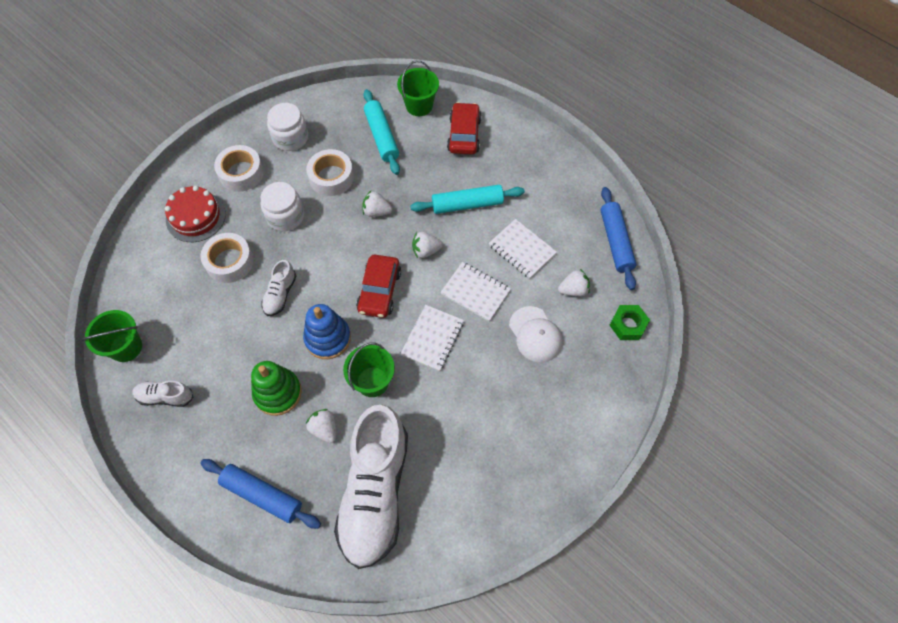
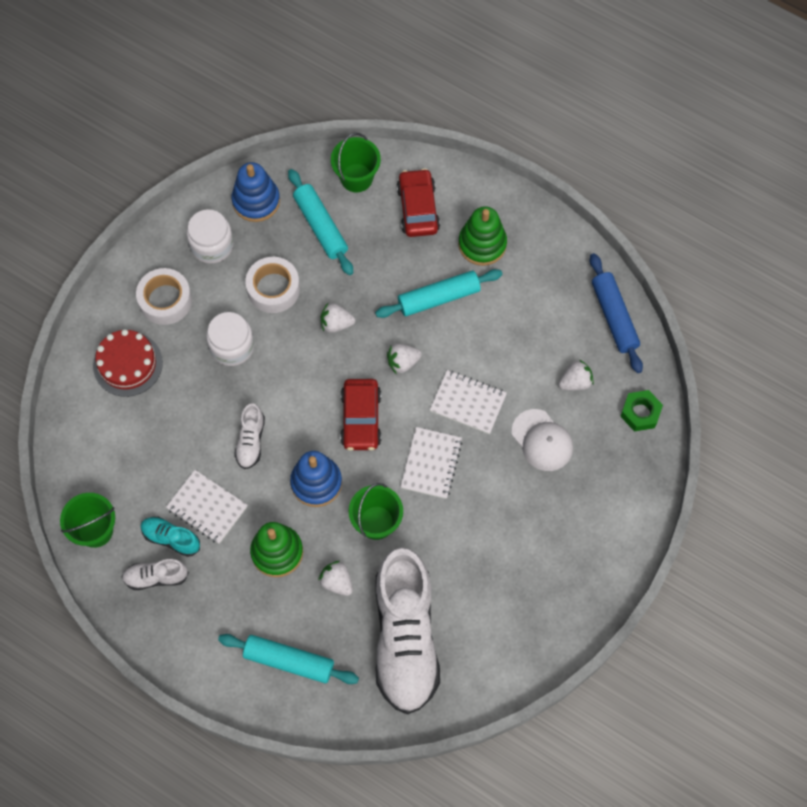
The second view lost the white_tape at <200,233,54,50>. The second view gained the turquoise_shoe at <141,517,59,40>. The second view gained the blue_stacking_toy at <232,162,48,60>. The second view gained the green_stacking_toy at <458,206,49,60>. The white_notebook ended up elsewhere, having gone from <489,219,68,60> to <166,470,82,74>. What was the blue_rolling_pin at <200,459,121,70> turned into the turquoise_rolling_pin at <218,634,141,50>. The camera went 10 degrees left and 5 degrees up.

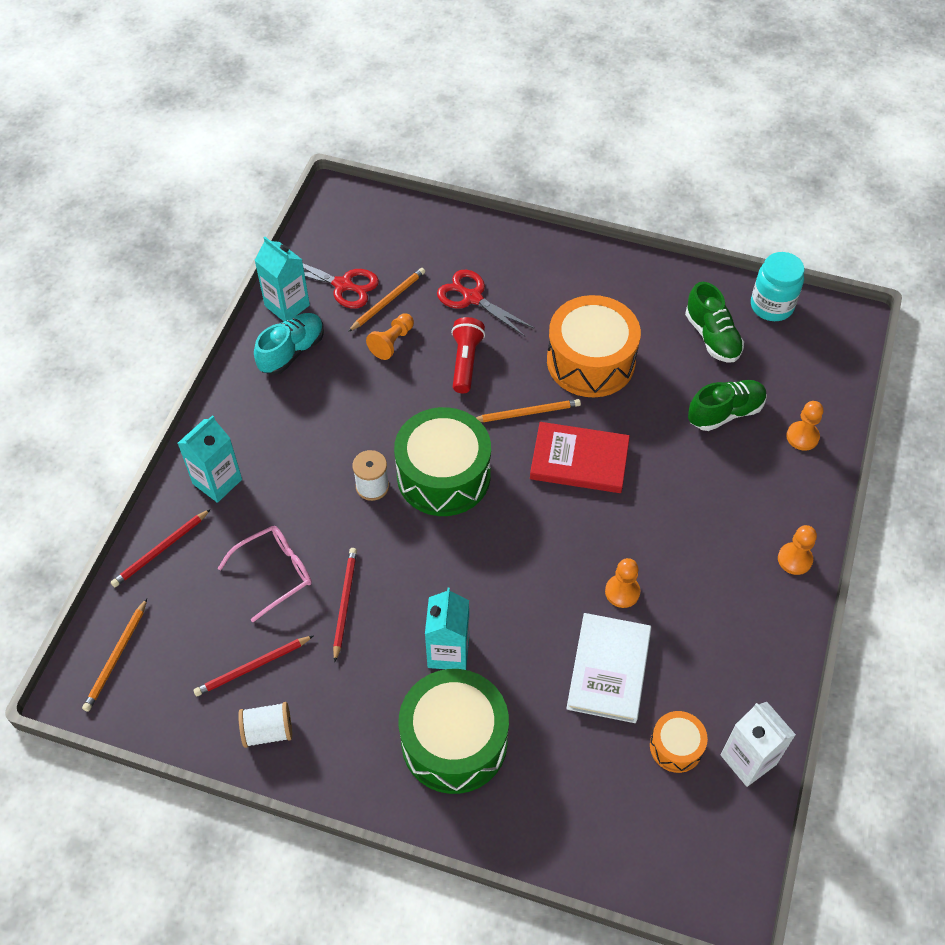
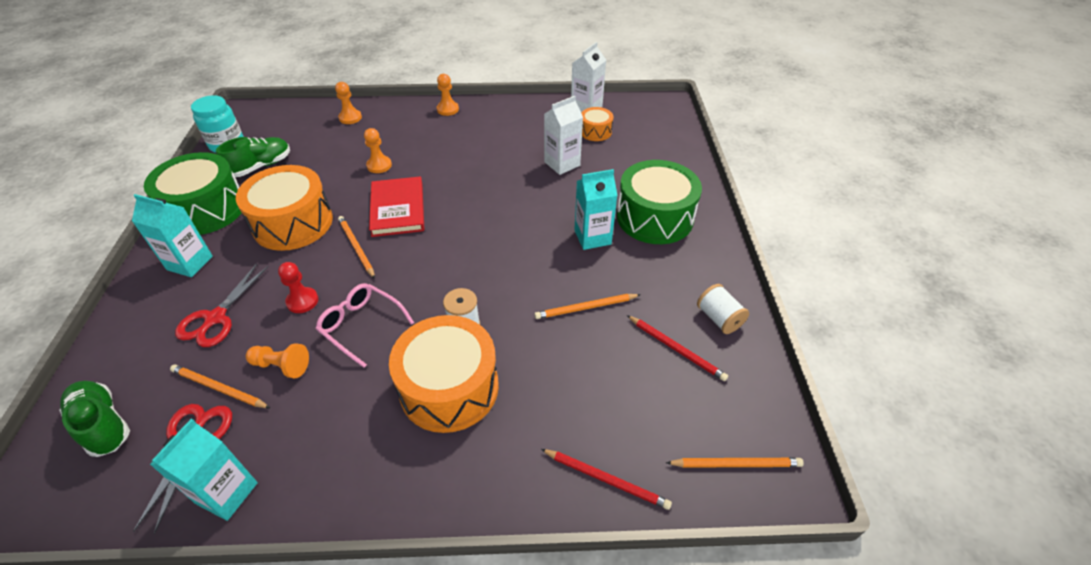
The second view lost the turquoise_shoe at <254,313,70,62>. The second view gained the orange_drum at <389,315,110,118>. The turquoise_carton ended up elsewhere, having gone from <178,415,64,88> to <132,194,81,83>. The pink_glasses ended up elsewhere, having gone from <218,526,94,96> to <316,283,98,85>. The green_drum ended up elsewhere, having gone from <394,407,97,109> to <144,152,98,83>. The orange_pawn ended up elsewhere, having gone from <605,558,35,50> to <364,128,28,45>. The green_shoe ended up elsewhere, having gone from <688,380,79,51> to <59,381,71,76>. Where the red_flashlight stood at <451,317,34,76>, the red_pawn came to stand at <278,262,40,51>. Where the white_book stood at <566,613,85,110>, the white_carton came to stand at <544,96,39,79>. What was the red_pencil at <333,548,24,114> turned into the orange_pencil at <534,294,107,25>. The camera went 110 degrees left and 10 degrees down.

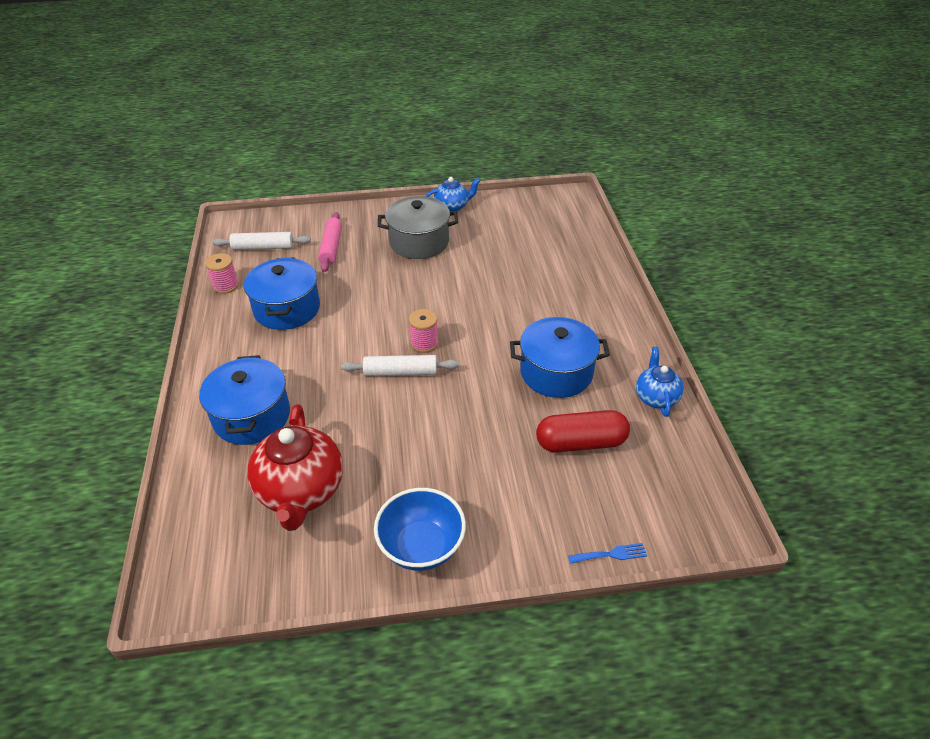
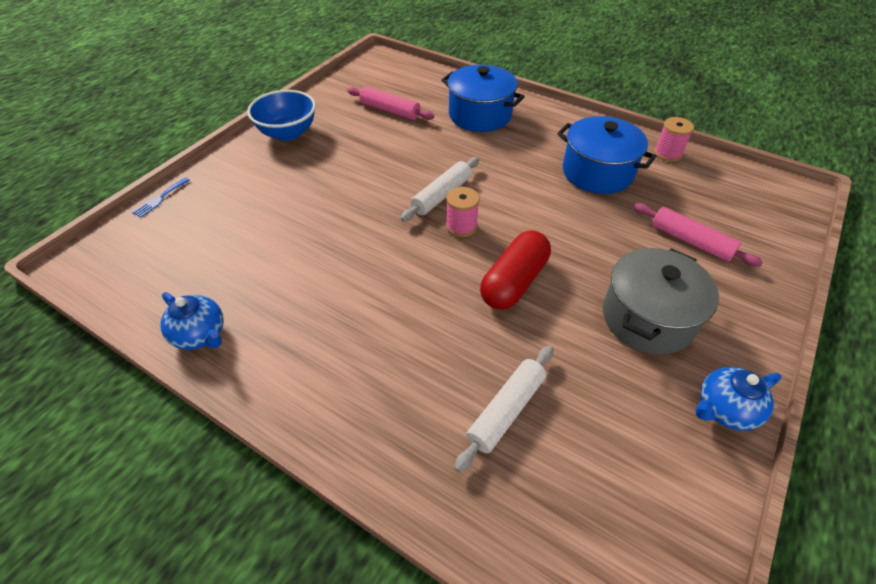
The second view lost the blue_pot at <510,317,100,81>. The white_rolling_pin ended up elsewhere, having gone from <212,232,99,18> to <454,346,99,127>. The red_capsule ended up elsewhere, having gone from <536,410,94,43> to <480,230,71,80>. Where the red_teapot stood at <247,404,96,127>, the pink_rolling_pin came to stand at <347,86,87,34>. The blue_teapot at <425,177,55,35> ended up facing another way, 45 degrees clockwise from before. The camera went 130 degrees right and 5 degrees up.

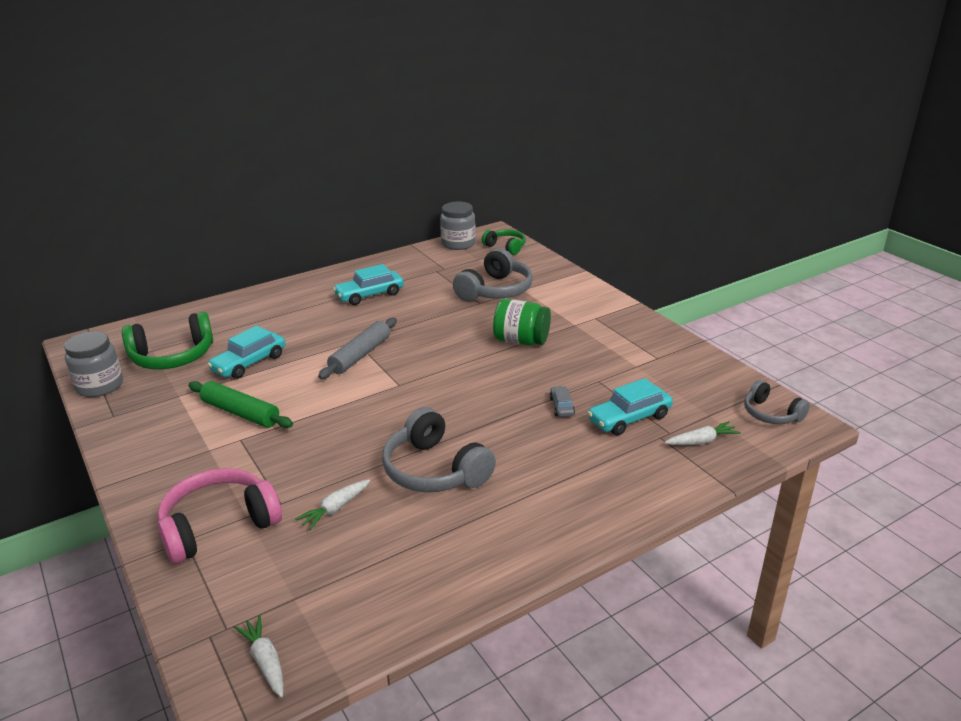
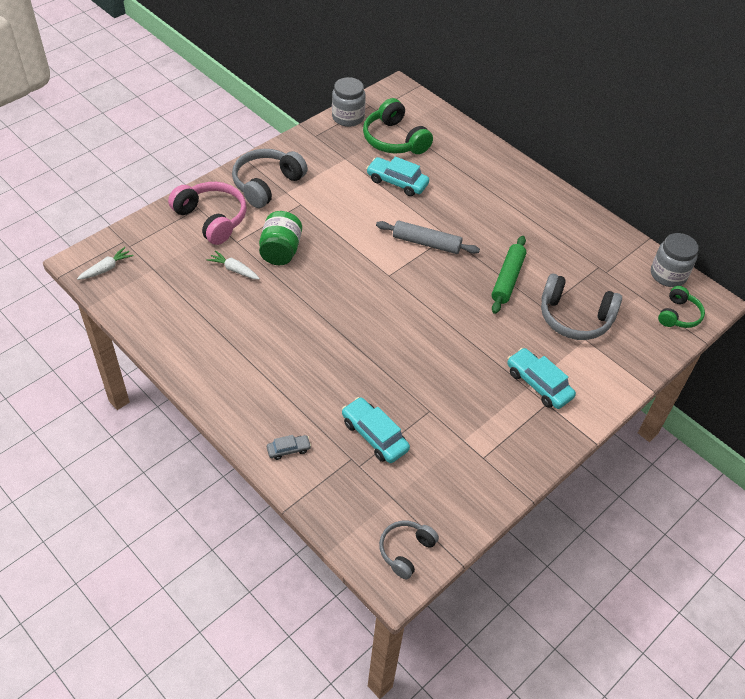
The second view lost the white_carrot at <665,421,76,24>. The green_rolling_pin ended up elsewhere, having gone from <188,381,105,47> to <492,236,34,78>. The turquoise_car ended up elsewhere, having gone from <333,264,71,41> to <507,348,69,61>. The grey_headphones ended up elsewhere, having gone from <382,407,114,85> to <232,149,76,59>. The green_jar ended up elsewhere, having gone from <493,299,58,47> to <259,211,43,54>. The grey_car ended up elsewhere, having gone from <550,386,25,31> to <267,435,44,25>. The camera went 75 degrees right and 20 degrees up.

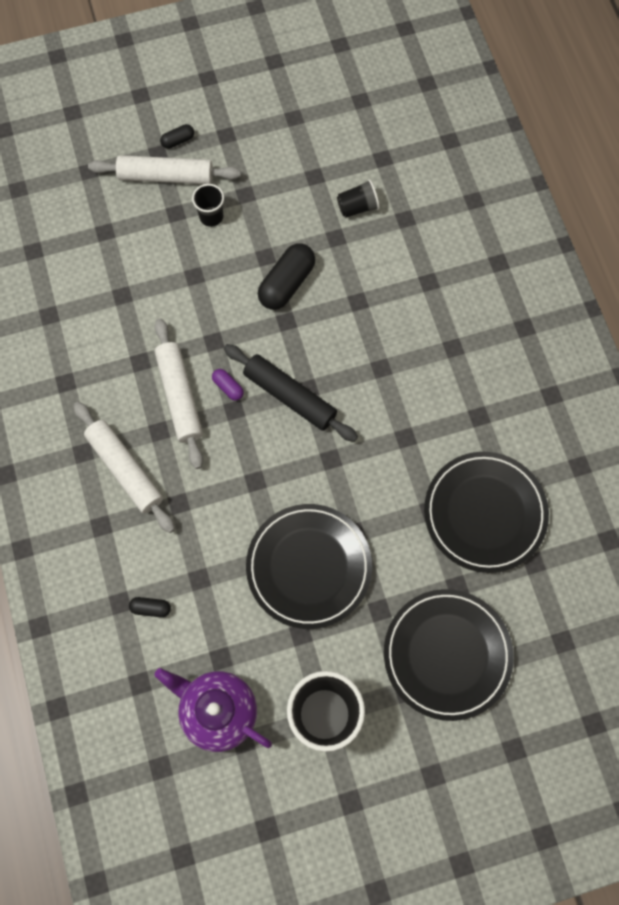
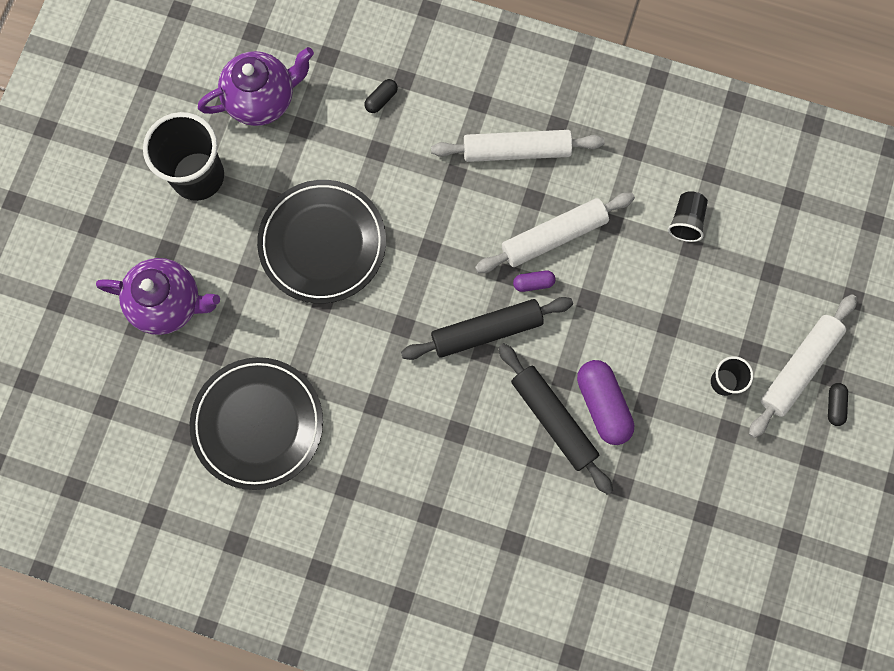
The second view gained the black_rolling_pin at <498,343,115,152>. The black_cup ended up elsewhere, having gone from <337,179,43,39> to <668,191,40,51>. Where the black_plate stood at <384,589,130,132>, the purple_teapot came to stand at <96,258,124,77>. What was the black_capsule at <258,243,57,67> turned into the purple_capsule at <577,360,57,85>. The white_rolling_pin at <155,318,48,151> ended up facing another way, 45 degrees counterclockwise from before. The camera went 125 degrees right and 5 degrees up.

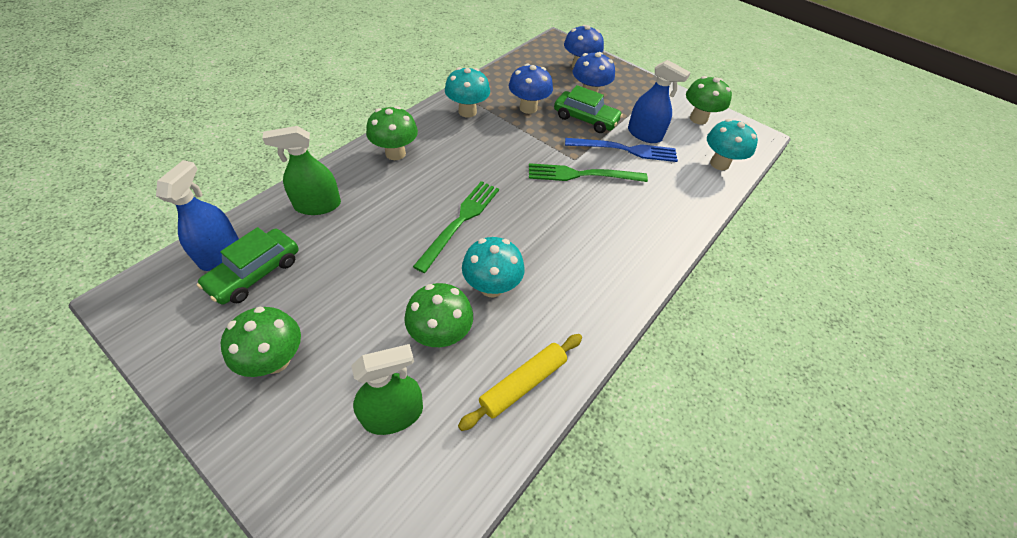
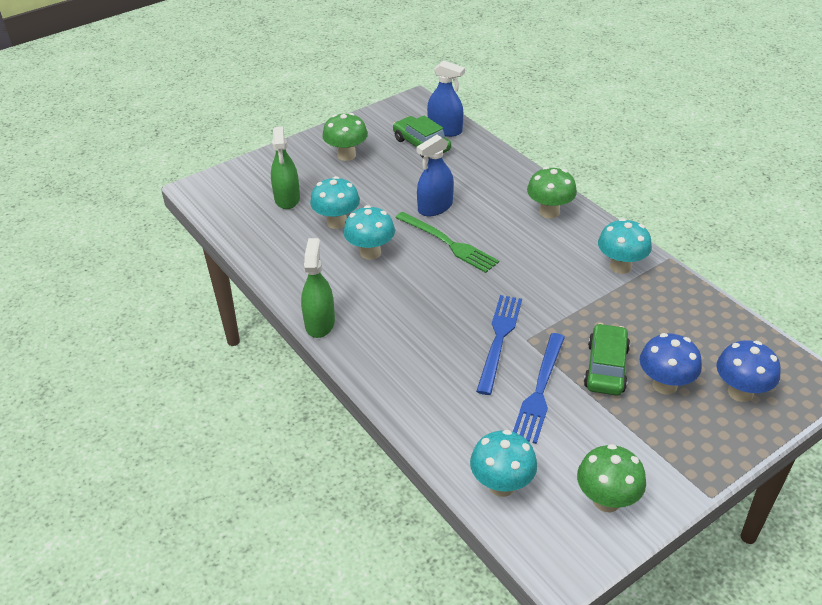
The second view lost the yellow_rolling_pin at <458,334,124,97>. The second view lost the blue_mushroom at <509,64,44,50>. The green_spray_bottle ended up elsewhere, having gone from <262,126,79,89> to <301,238,34,100>. The blue_spray_bottle ended up elsewhere, having gone from <628,60,63,83> to <417,135,37,82>. What was the green_mushroom at <404,283,69,64> turned into the turquoise_mushroom at <310,176,50,53>. What was the green_fork at <529,163,119,19> turned into the blue_fork at <476,295,46,100>. The green_car at <554,85,69,48> ended up facing another way, 150 degrees clockwise from before. The camera went 110 degrees right and 10 degrees down.

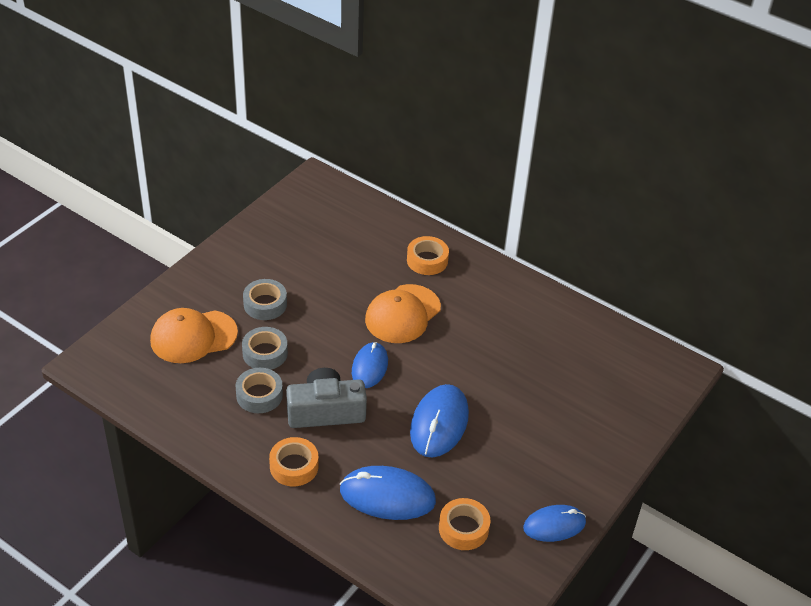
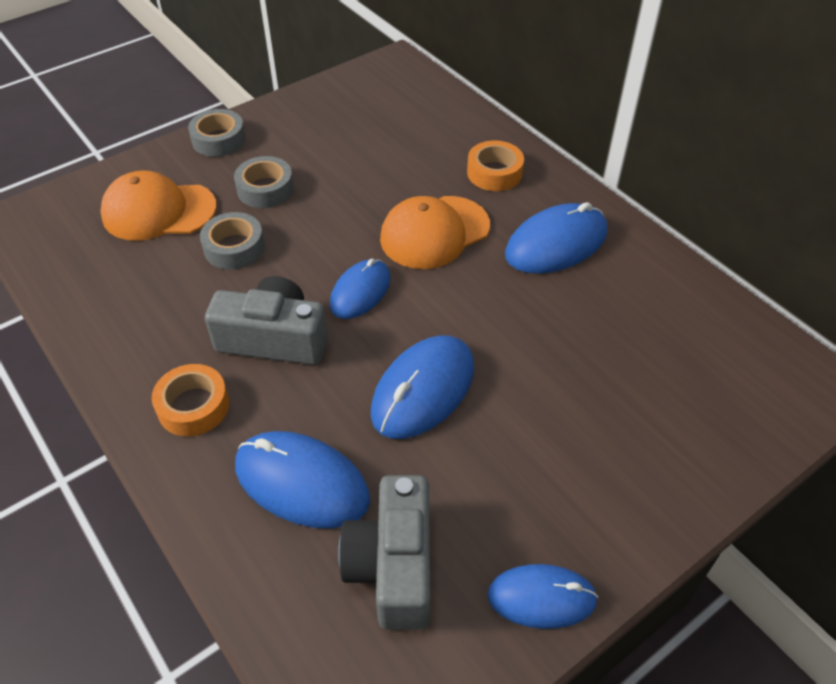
The second view gained the blue_mouse at <505,202,103,72>. The grey_tape ended up elsewhere, having gone from <236,368,47,45> to <188,109,58,48>. Where the orange_tape stood at <439,498,51,52>, the grey_camera came to stand at <338,475,92,154>. The camera went 20 degrees right and 5 degrees up.

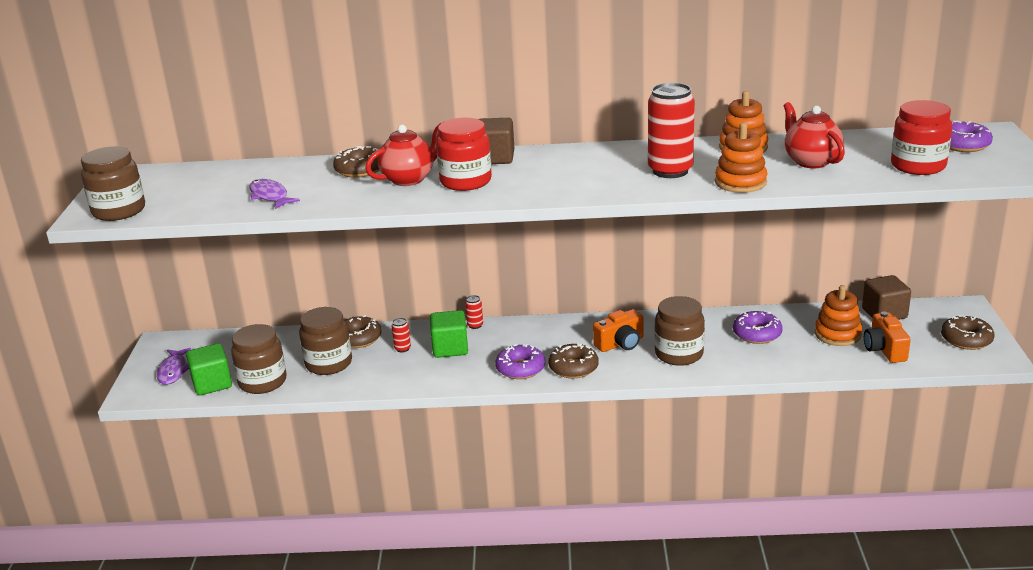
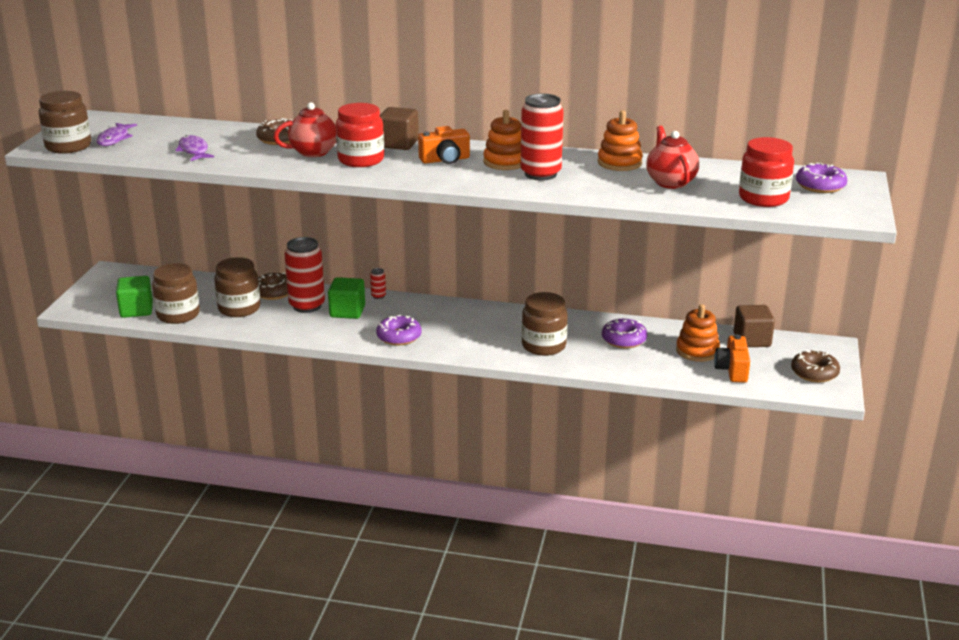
The second view lost the brown_donut at <548,344,51,34>. The purple_fish ended up elsewhere, having gone from <157,348,34,37> to <96,123,41,23>. The orange_camera ended up elsewhere, having gone from <593,309,50,43> to <418,126,52,38>. The orange_stacking_toy ended up elsewhere, having gone from <715,123,53,70> to <483,110,38,60>. The size of the red_can at <391,318,20,34> changed by a factor of 2.39. The camera went 10 degrees right and 0 degrees up.

